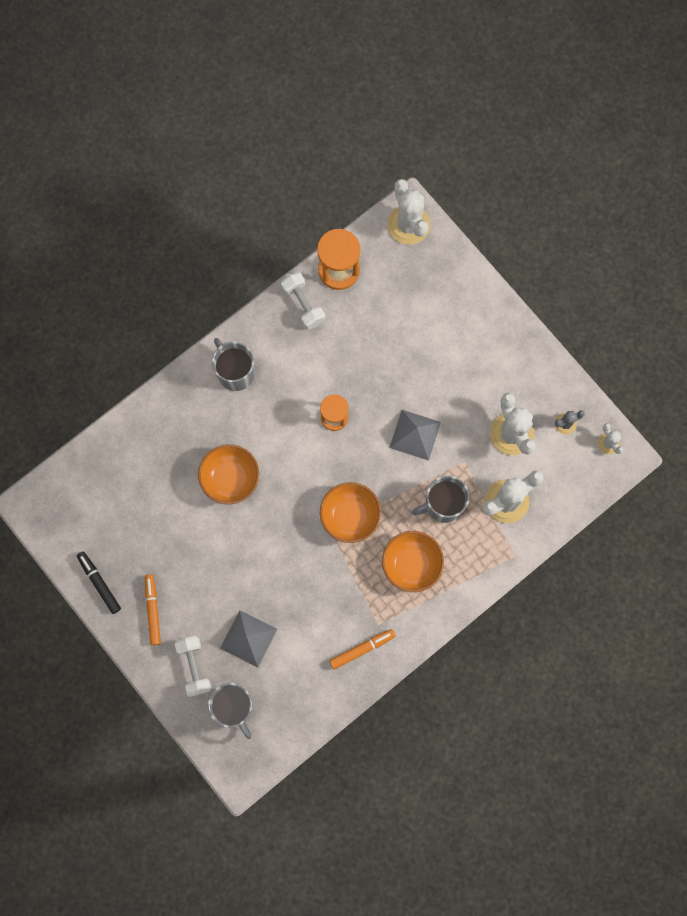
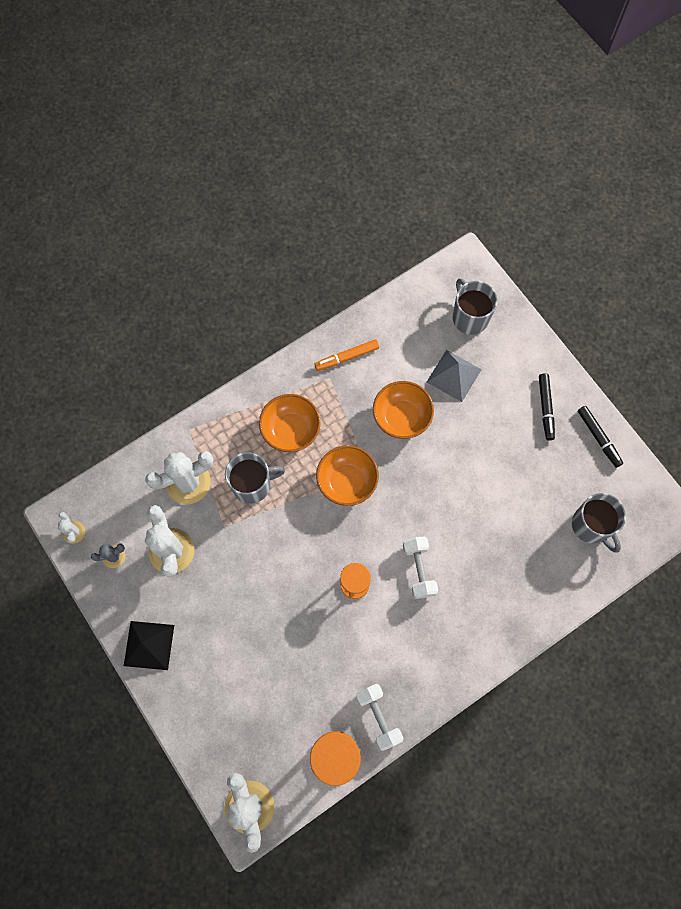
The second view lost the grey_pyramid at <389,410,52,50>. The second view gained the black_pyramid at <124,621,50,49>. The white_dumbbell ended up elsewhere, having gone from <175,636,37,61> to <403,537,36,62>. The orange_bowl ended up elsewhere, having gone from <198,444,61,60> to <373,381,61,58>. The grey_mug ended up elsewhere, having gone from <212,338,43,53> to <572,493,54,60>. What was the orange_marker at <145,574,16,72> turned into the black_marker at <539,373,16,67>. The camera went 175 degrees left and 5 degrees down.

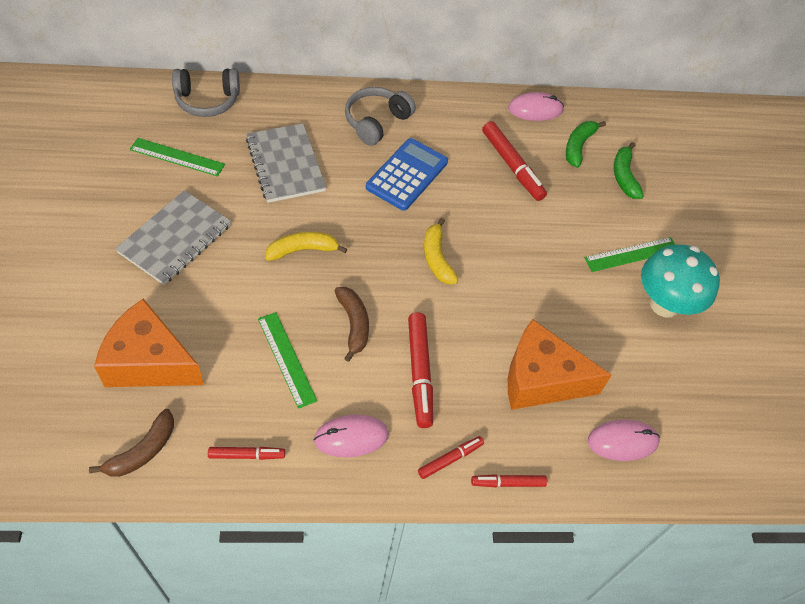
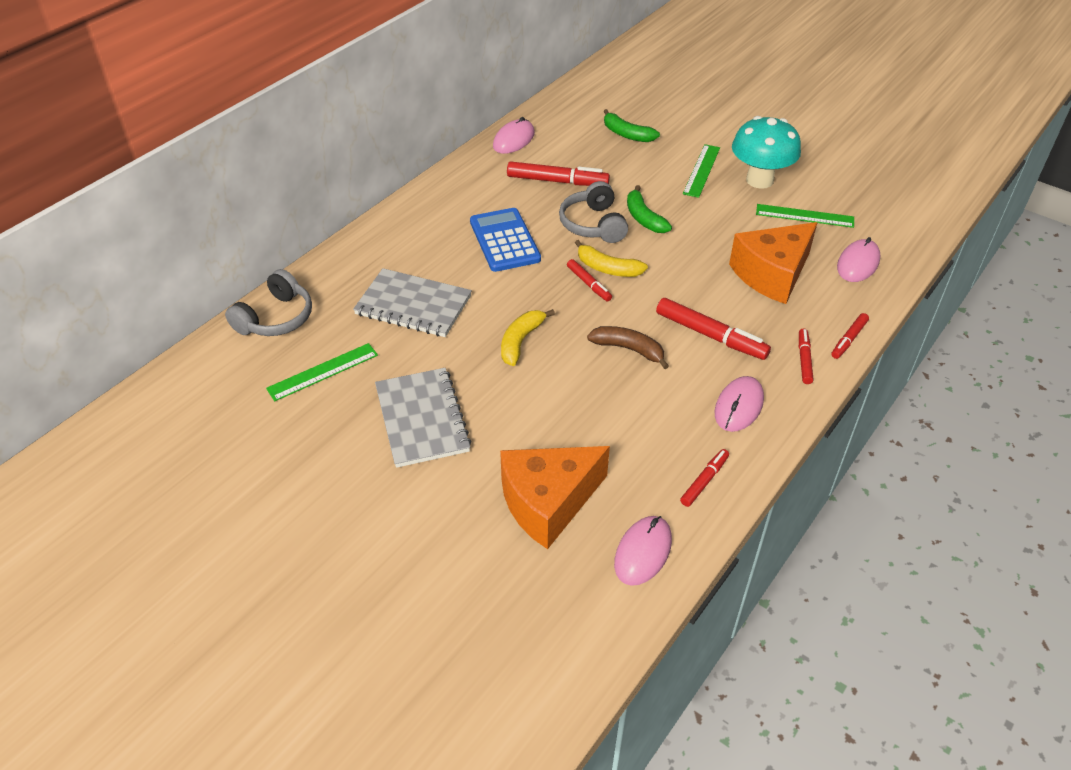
The second view gained the red_marker at <567,259,45,42>. The green_ruler ended up elsewhere, having gone from <258,312,59,97> to <756,204,98,24>. The grey_headphones ended up elsewhere, having gone from <345,87,71,59> to <559,181,69,62>. The green_banana ended up elsewhere, having gone from <566,121,40,47> to <627,185,45,48>. Where the brown_banana stood at <89,409,85,68>, the pink_mouse came to stand at <614,516,58,70>. The camera went 45 degrees left and 10 degrees down.

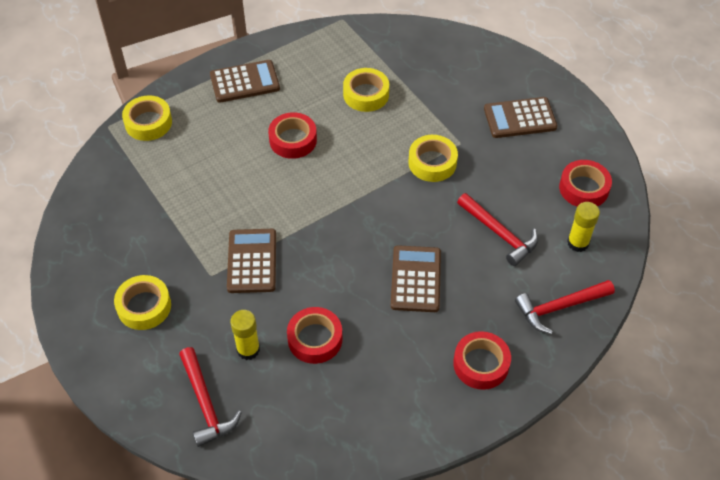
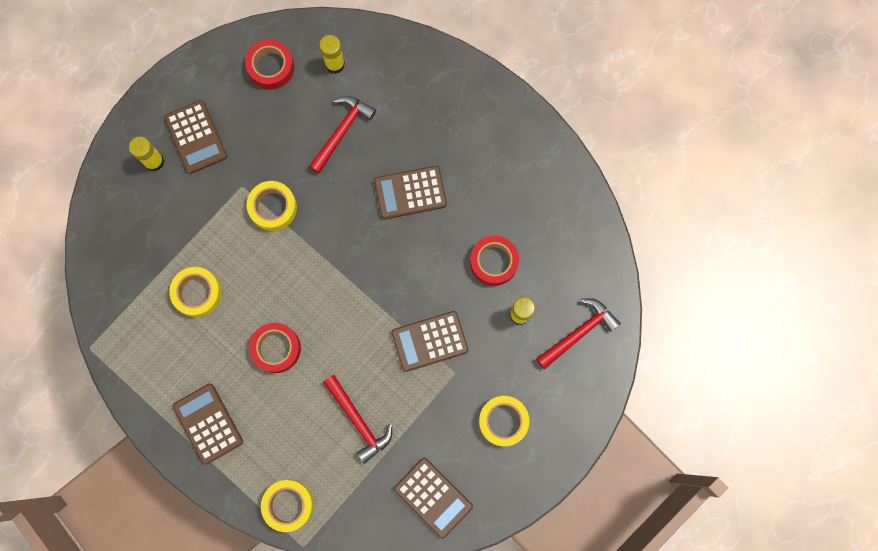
The second view lost the red_tape at <453,331,58,59>. The second view gained the yellow_glue_stick at <129,136,35,35>. The second view gained the brown_calculator at <394,458,79,81>. The red_hammer ended up elsewhere, having gone from <515,280,100,54> to <323,375,69,89>. The camera went 105 degrees left and 25 degrees up.

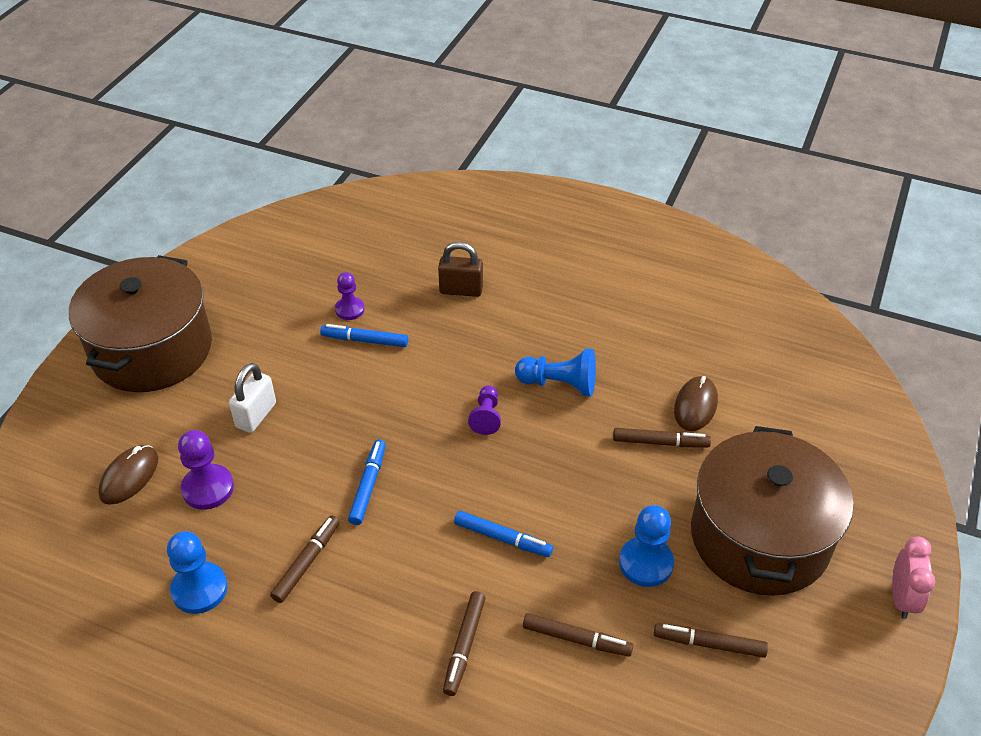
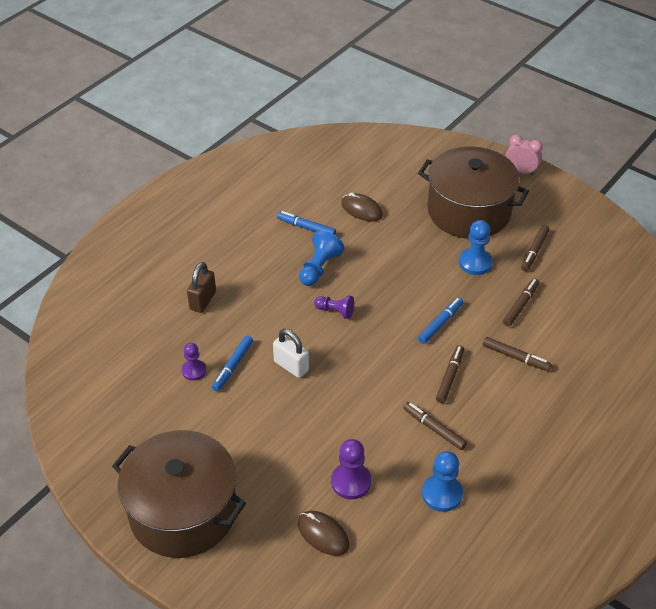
The white_padlock ended up elsewhere, having gone from <229,363,47,70> to <273,329,36,49>. The blue_marker ended up elsewhere, having gone from <348,440,38,85> to <277,211,59,24>. The brown_marker ended up elsewhere, having gone from <613,428,98,19> to <436,345,28,58>. The camera went 75 degrees left and 0 degrees up.

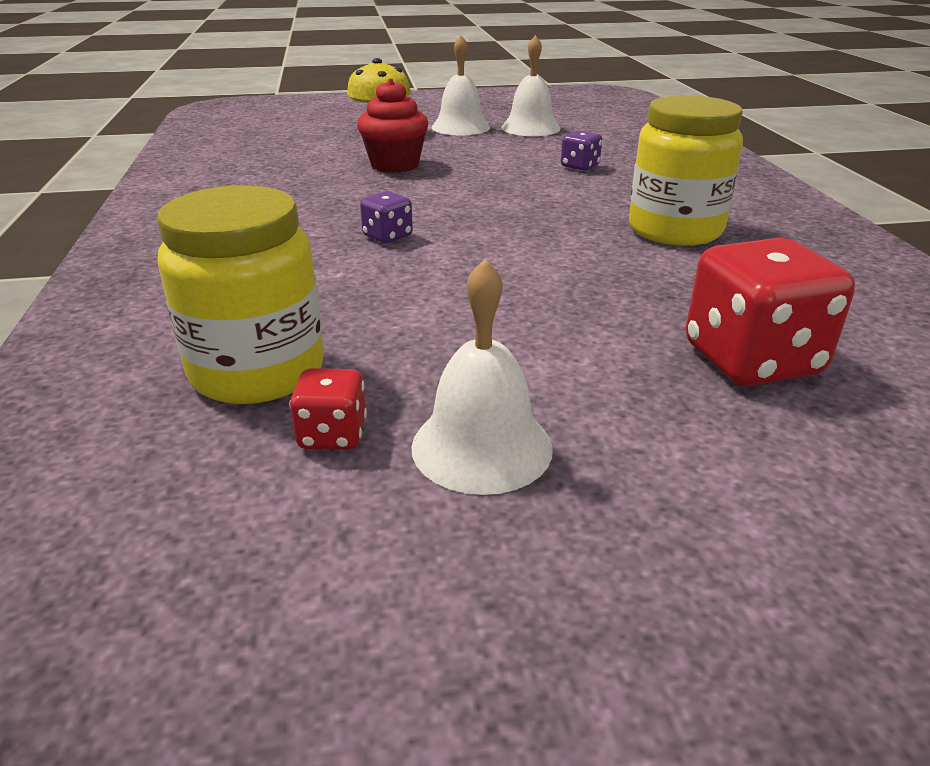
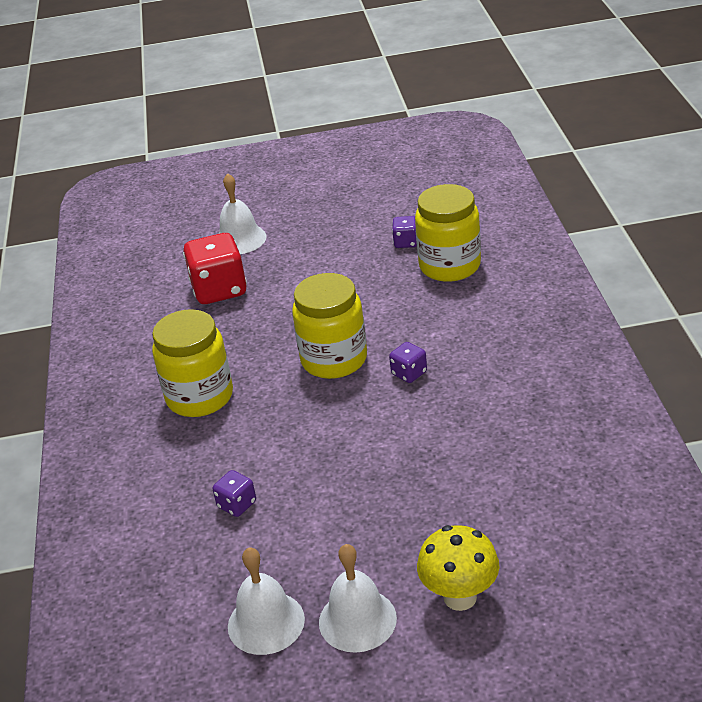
The second view lost the red_cupcake at <357,79,71,94>. The second view gained the yellow_jar at <292,273,75,106>. The white_bell ended up elsewhere, having gone from <411,259,142,236> to <218,173,49,81>. What was the red_dice at <289,368,78,82> turned into the purple_dice at <392,216,25,32>. The camera went 175 degrees left and 5 degrees up.

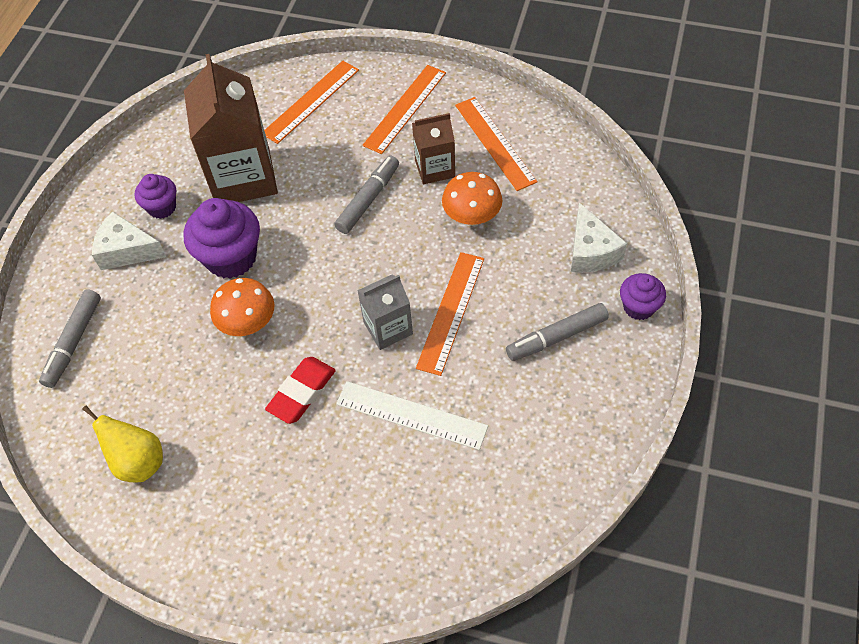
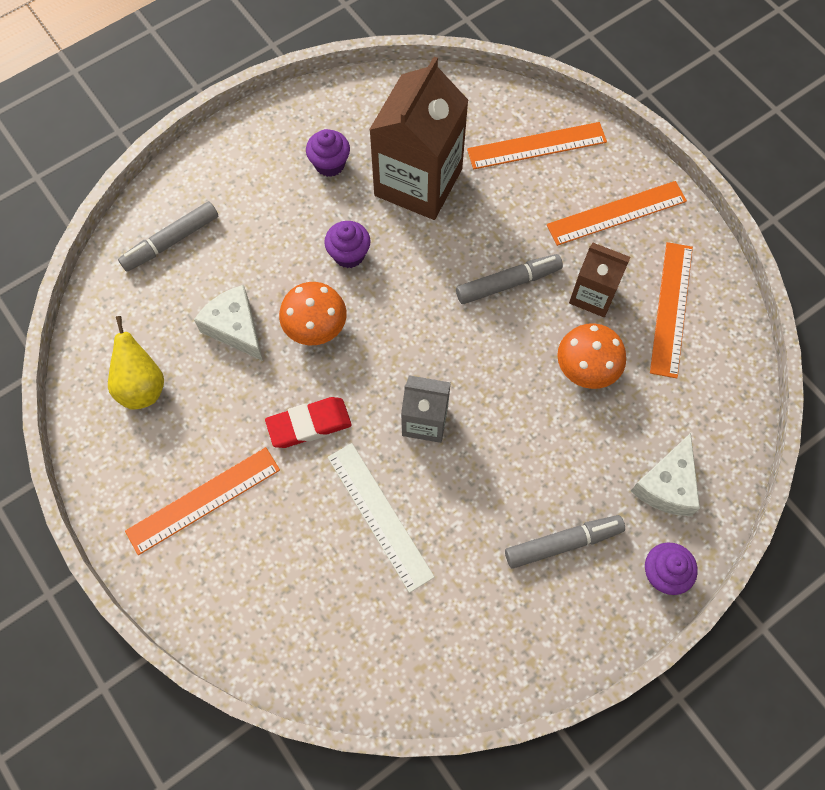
The white_cheese ended up elsewhere, having gone from <92,211,74,59> to <194,285,69,76>. The orange_ruler ended up elsewhere, having gone from <416,252,68,124> to <125,447,155,108>. The grey_marker at <506,303,103,58> ended up facing another way, 150 degrees clockwise from before. The size of the purple_cupcake at <184,198,76,81> changed by a factor of 0.58. The camera went 35 degrees right and 10 degrees up.

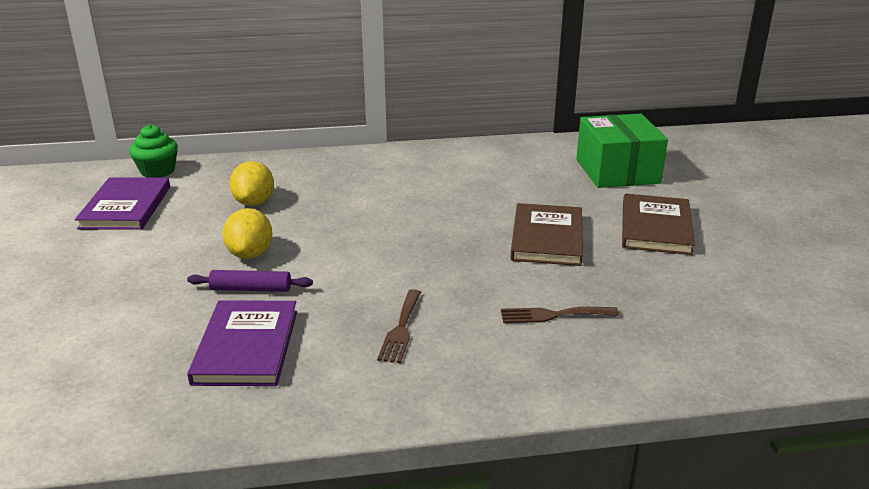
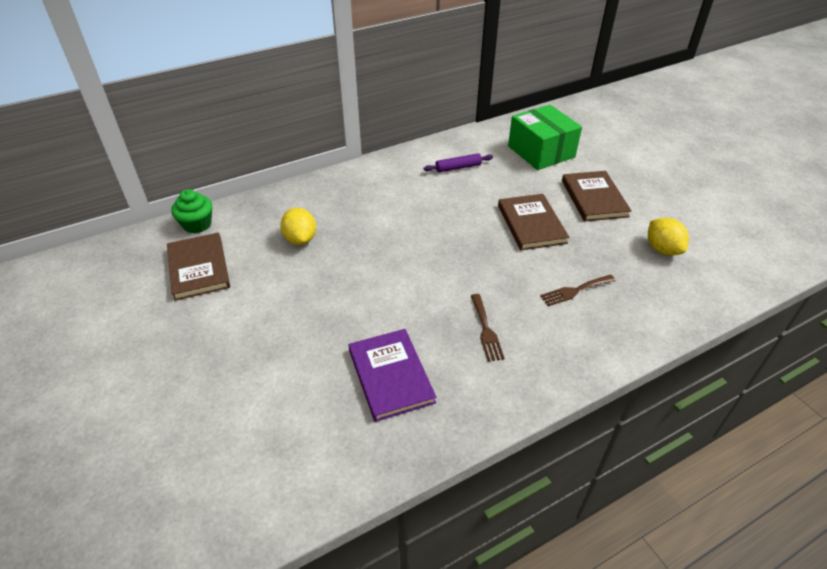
The purple_rolling_pin ended up elsewhere, having gone from <187,270,126,22> to <424,153,69,19>. The yellow_lemon ended up elsewhere, having gone from <223,208,49,51> to <648,217,41,39>. What was the purple_book at <75,177,95,53> turned into the brown_book at <167,233,63,68>. The camera went 20 degrees left and 15 degrees up.

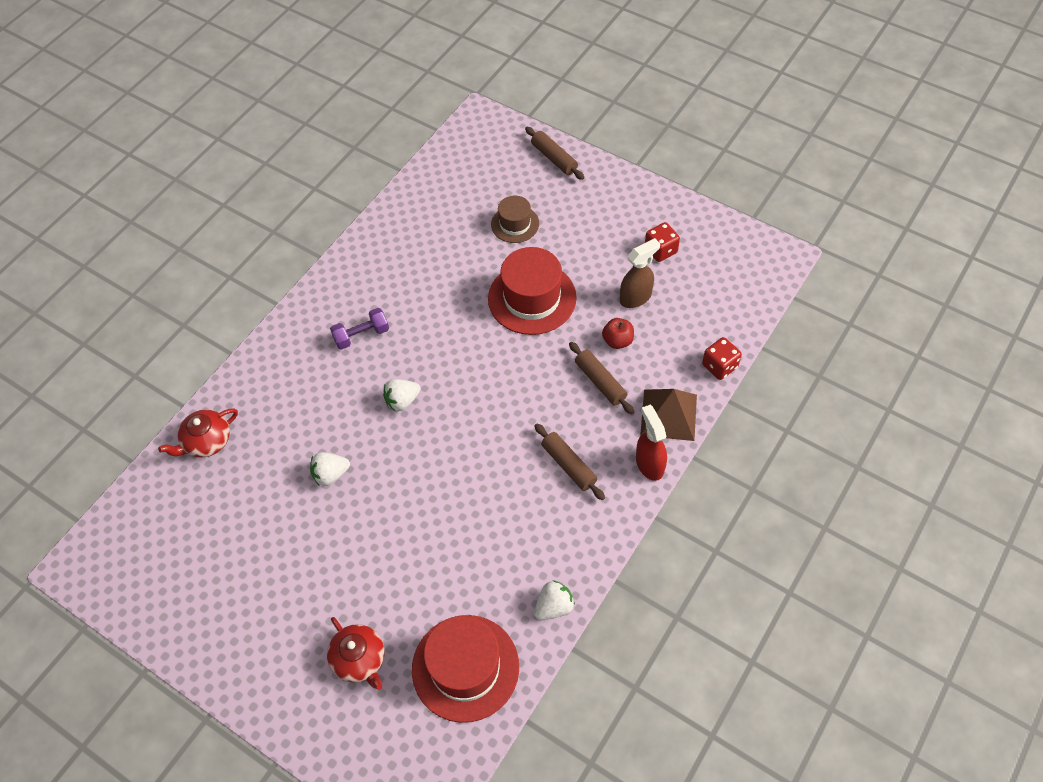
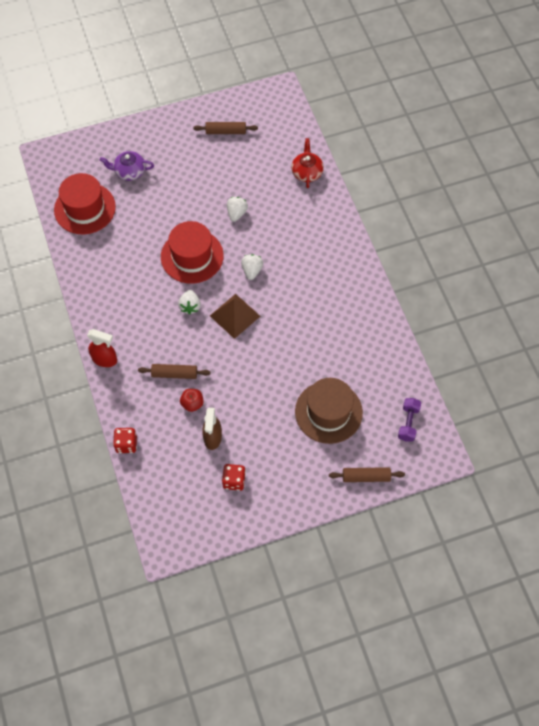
The purple_dumbbell ended up elsewhere, having gone from <330,308,59,42> to <398,398,23,43>. The red_hat ended up elsewhere, having gone from <488,247,89,88> to <161,221,63,62>. The brown_rolling_pin ended up elsewhere, having gone from <534,423,71,77> to <193,122,65,12>. The white_strawberry ended up elsewhere, having gone from <534,580,41,40> to <178,290,23,25>. The brown_pyramid ended up elsewhere, having gone from <640,389,57,52> to <210,294,50,45>. What was the red_teapot at <327,617,58,73> turned into the purple_teapot at <100,151,54,30>. The size of the brown_hat at <491,196,48,47> changed by a factor of 1.75. The camera went 125 degrees right and 5 degrees up.

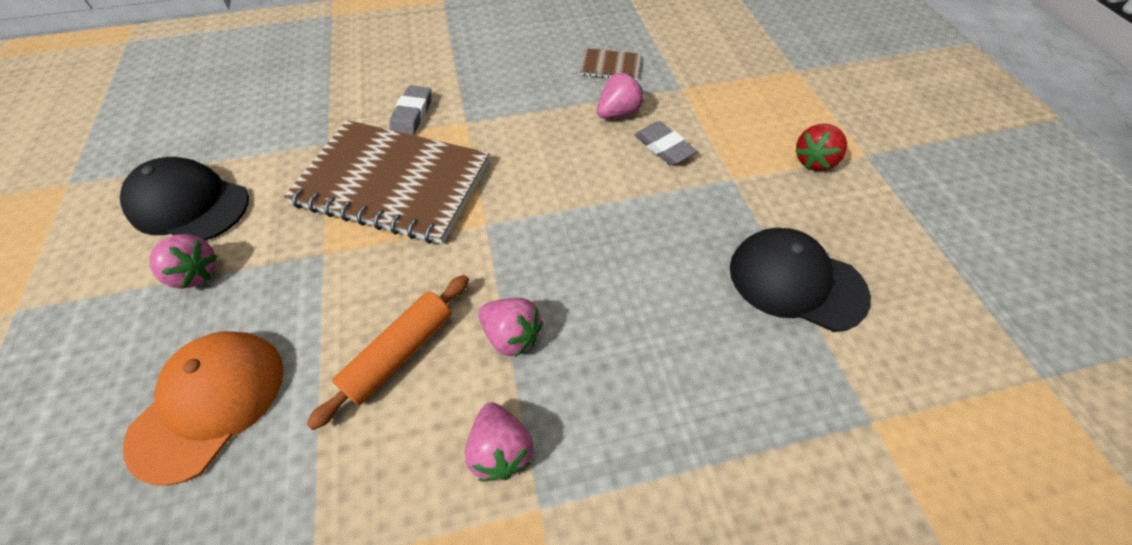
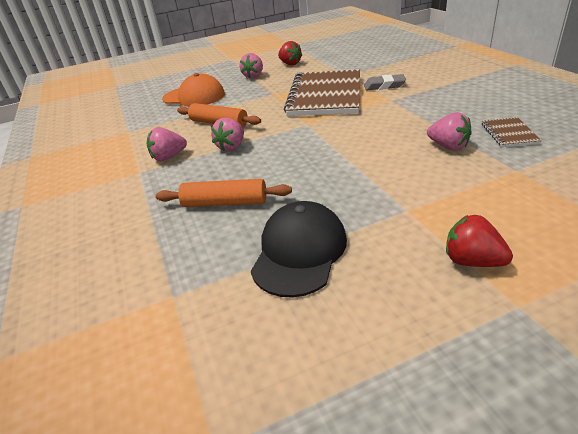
The second view lost the grey_eraser at <634,121,63,44>. The second view gained the orange_rolling_pin at <156,179,136,28>. Where the black_cap stood at <120,157,129,84>, the red_strawberry came to stand at <278,41,24,25>. The camera went 85 degrees right and 20 degrees down.

